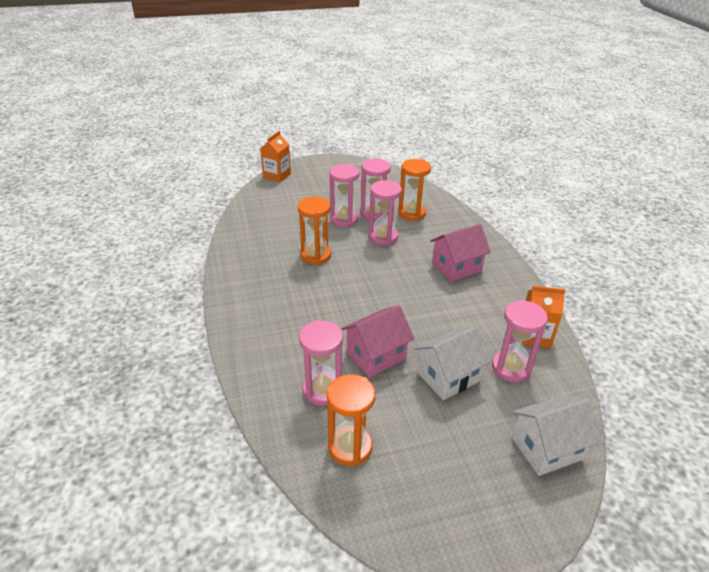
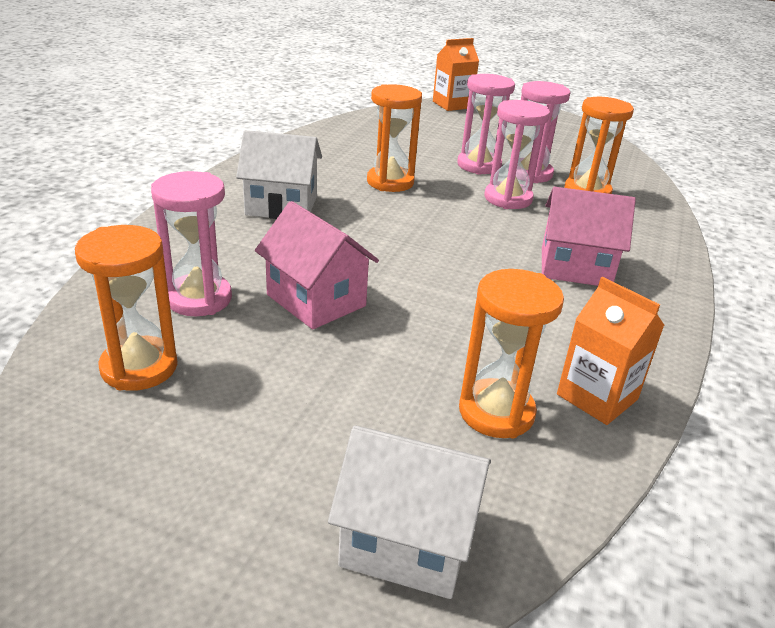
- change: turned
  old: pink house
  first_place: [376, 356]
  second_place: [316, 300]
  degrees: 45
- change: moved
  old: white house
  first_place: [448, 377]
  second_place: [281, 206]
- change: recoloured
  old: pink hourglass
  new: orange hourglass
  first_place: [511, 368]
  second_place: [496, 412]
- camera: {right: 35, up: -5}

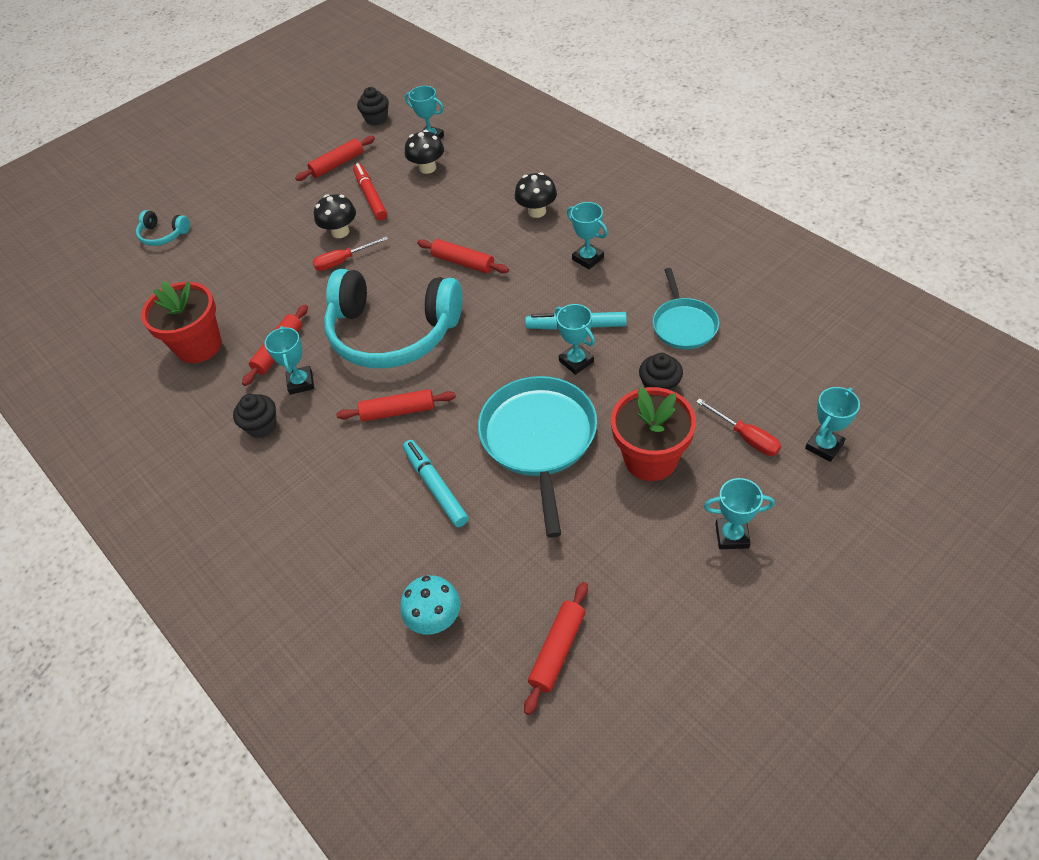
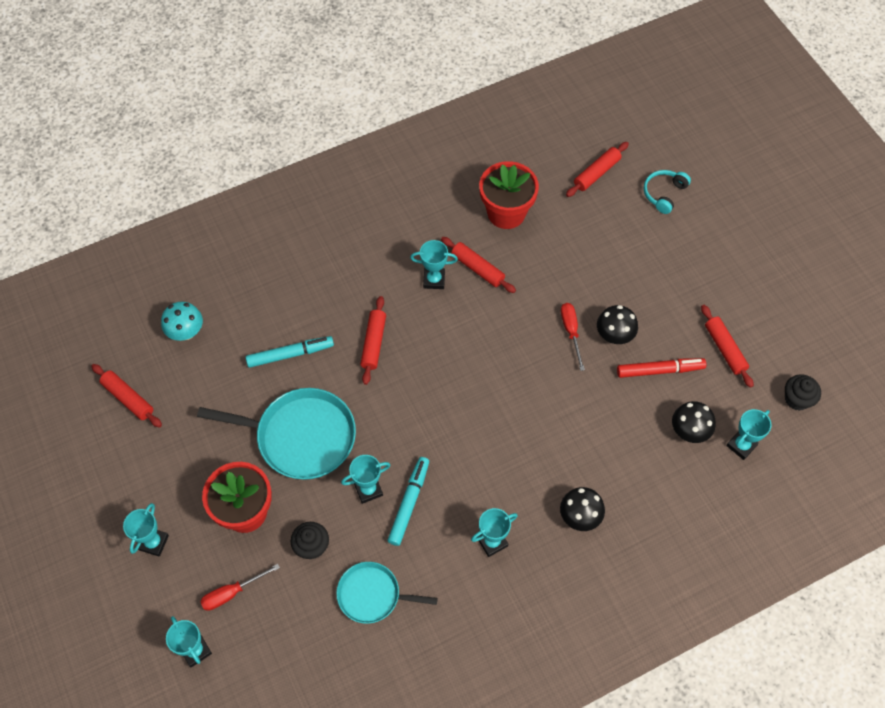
- change: removed
  old: black cupcake
  first_place: [262, 426]
- change: removed
  old: turquoise headphones
  first_place: [393, 332]
- change: moved
  old: red rolling pin
  first_place: [463, 262]
  second_place: [596, 173]
- camera: {right: 100, up: 10}

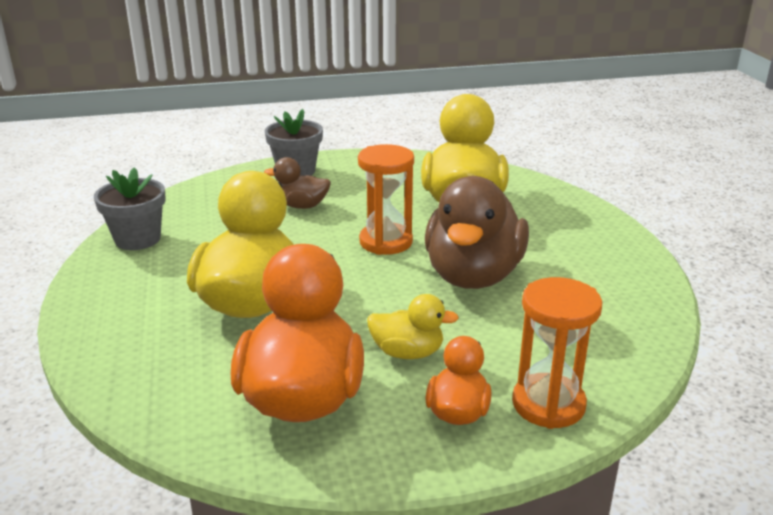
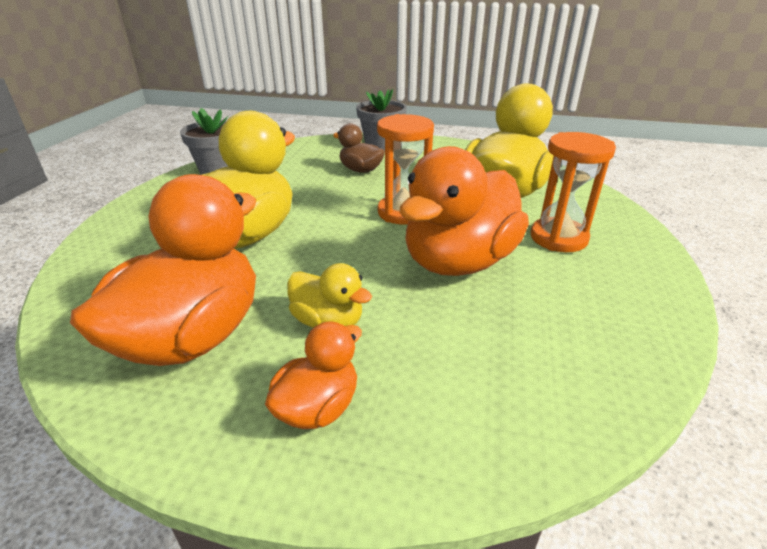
- change: recoloured
  old: brown duck
  new: orange duck
  first_place: [473, 276]
  second_place: [459, 262]
- change: moved
  old: orange hourglass
  first_place: [548, 404]
  second_place: [558, 238]
- camera: {right: 25, up: 5}

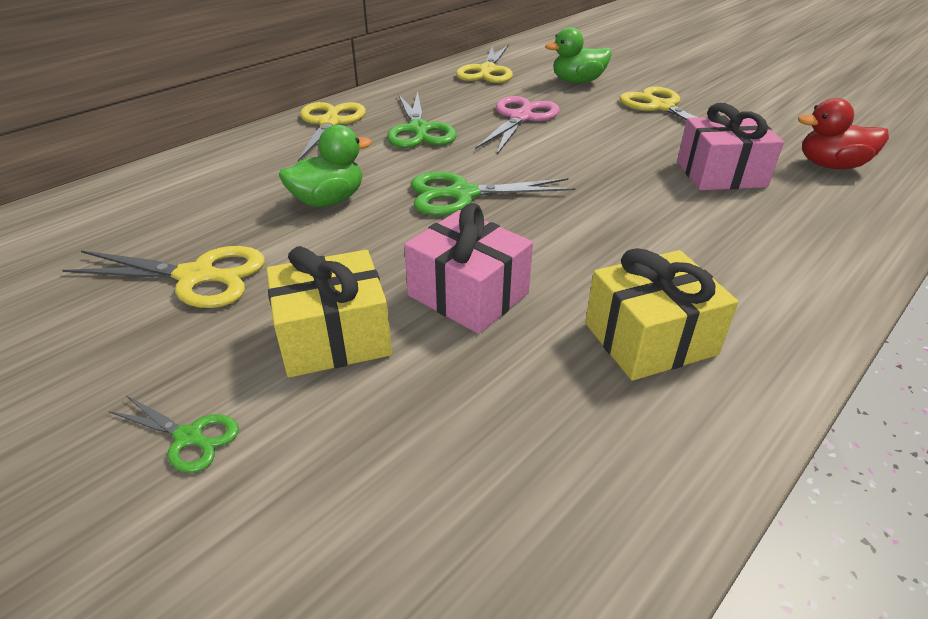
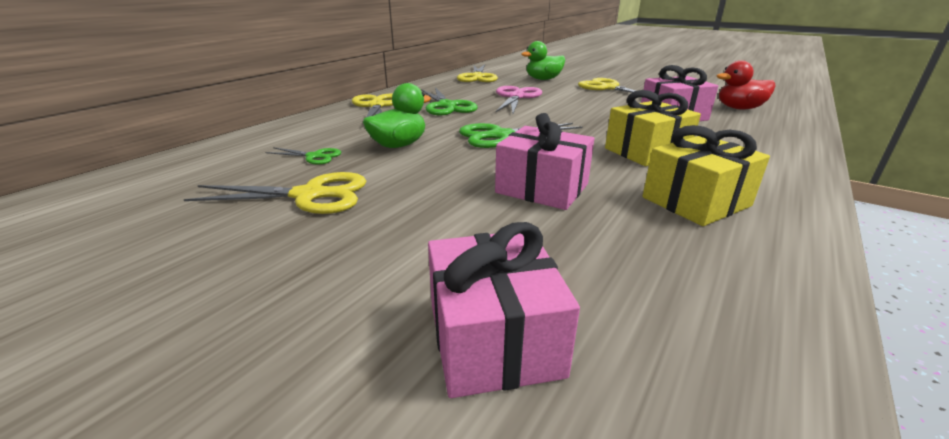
- change: moved
  old: green scissors
  first_place: [189, 437]
  second_place: [314, 156]
- change: moved
  old: yellow gift
  first_place: [334, 337]
  second_place: [646, 152]
- change: added
  new: pink gift
  second_place: [494, 338]
- camera: {right: -10, up: -10}

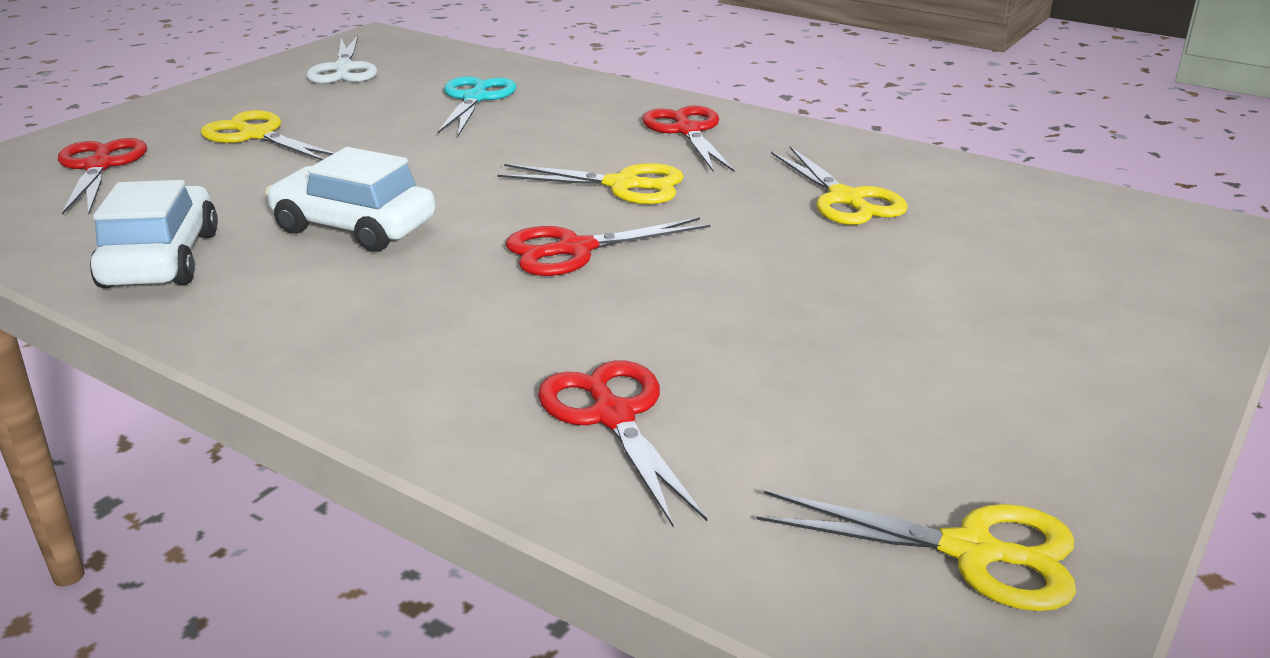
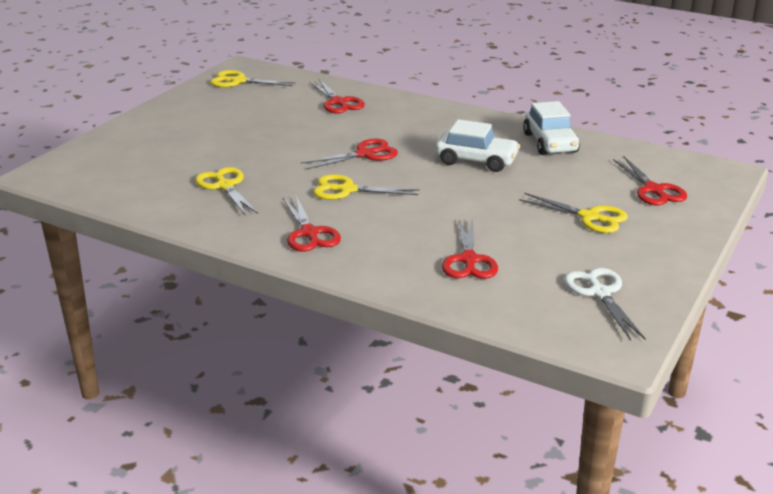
- change: recoloured
  old: turquoise scissors
  new: red scissors
  first_place: [475, 98]
  second_place: [469, 260]
- camera: {right: 175, up: 0}

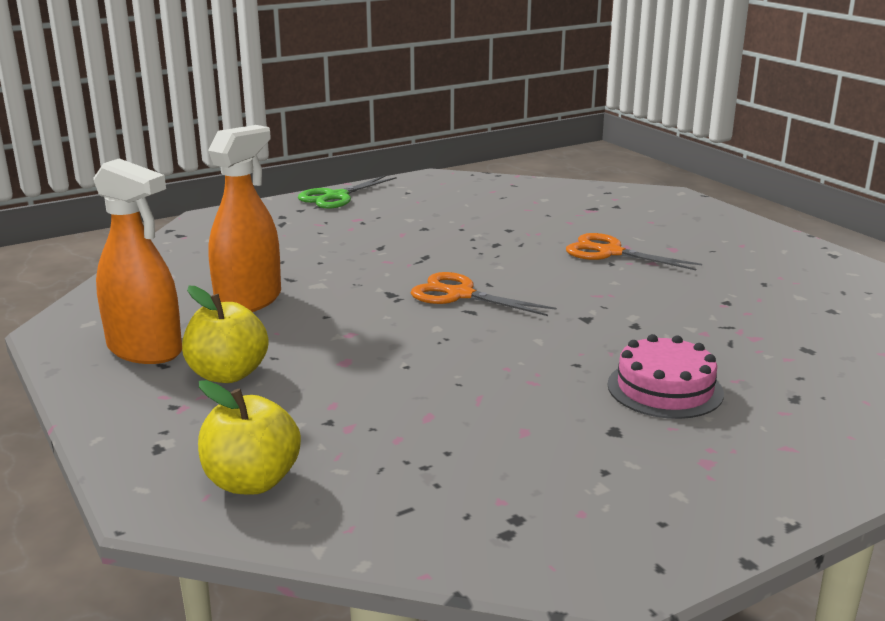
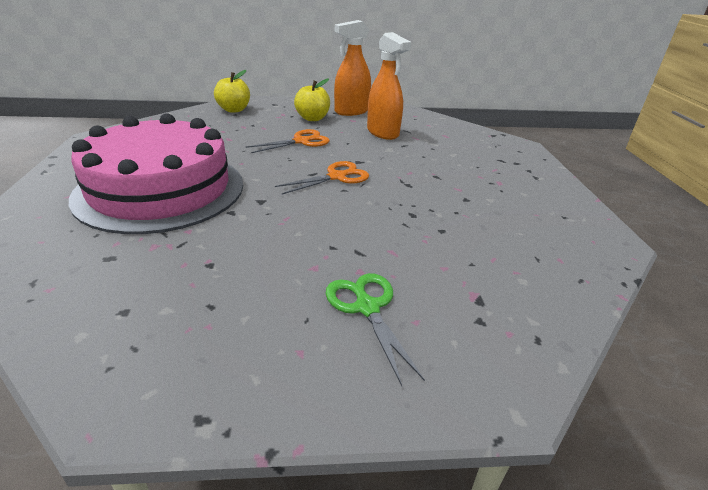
- change: moved
  old: green scissors
  first_place: [336, 196]
  second_place: [367, 308]
- change: moved
  old: orange scissors
  first_place: [610, 252]
  second_place: [301, 141]
- change: resized
  old: pink cake
  first_place: [665, 389]
  second_place: [160, 189]
  factor: 2.38
- camera: {right: 115, up: 10}

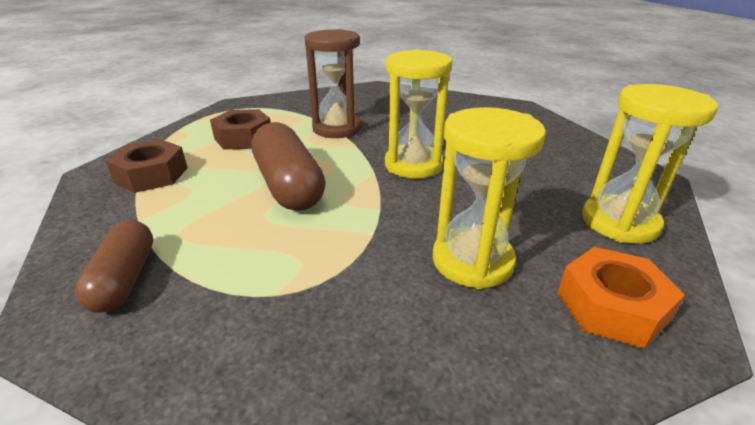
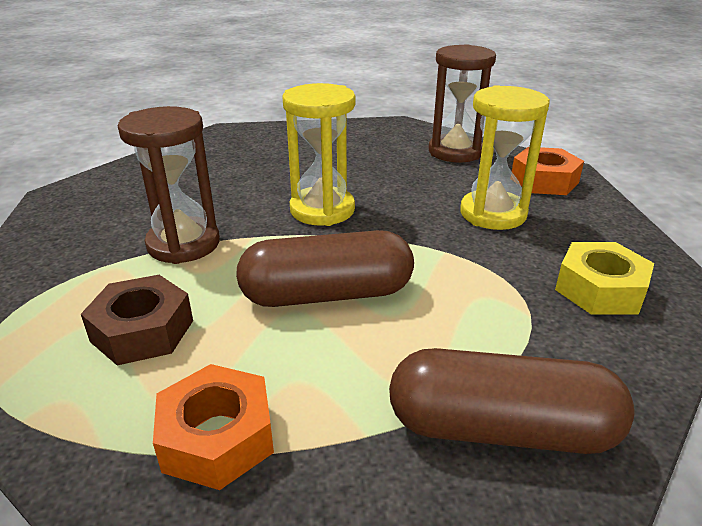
- change: resized
  old: brown capsule
  first_place: [124, 279]
  second_place: [501, 429]
  factor: 1.58
- change: recoloured
  old: brown nut
  new: orange nut
  first_place: [152, 175]
  second_place: [217, 437]
- change: recoloured
  old: yellow hourglass
  new: brown hourglass
  first_place: [619, 222]
  second_place: [455, 152]
- change: added
  new: yellow nut
  second_place: [600, 289]
- camera: {right: -75, up: 0}

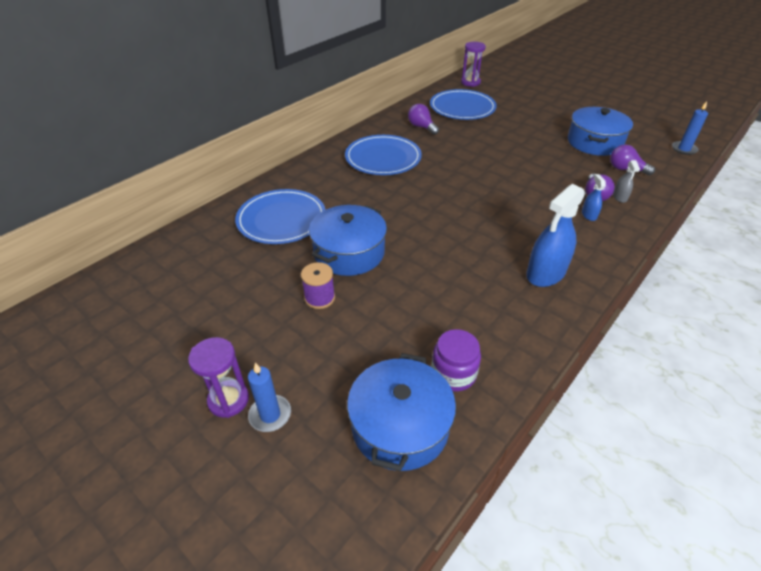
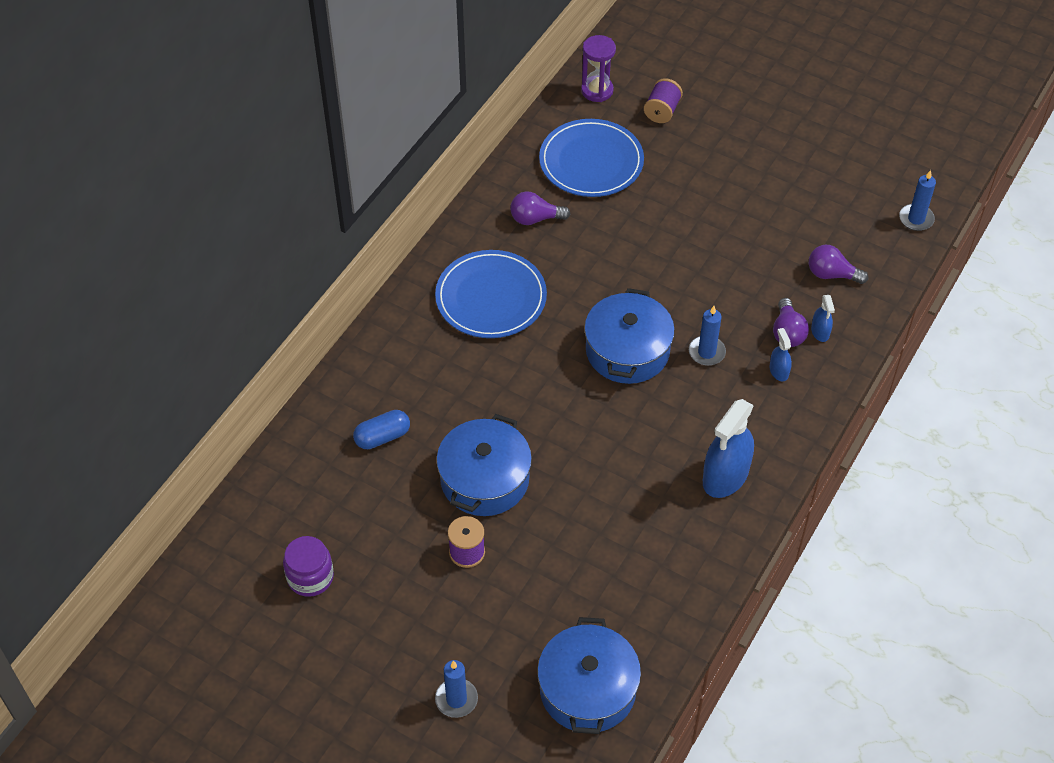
- change: removed
  old: purple hourglass
  first_place: [228, 400]
- change: replaced
  old: blue plate
  new: blue capsule
  first_place: [281, 219]
  second_place: [382, 437]
- change: turned
  old: purple light bulb
  first_place: [421, 127]
  second_place: [535, 219]
  degrees: -45
- change: moved
  old: purple jar
  first_place: [453, 374]
  second_place: [310, 577]
- change: moved
  old: blue pot
  first_place: [594, 142]
  second_place: [627, 351]
- change: recoloured
  old: grey spray bottle
  new: blue spray bottle
  first_place: [620, 197]
  second_place: [820, 332]
- change: added
  new: purple spool
  second_place: [662, 111]
- change: added
  new: blue candle
  second_place: [706, 352]
- camera: {right: -10, up: 10}

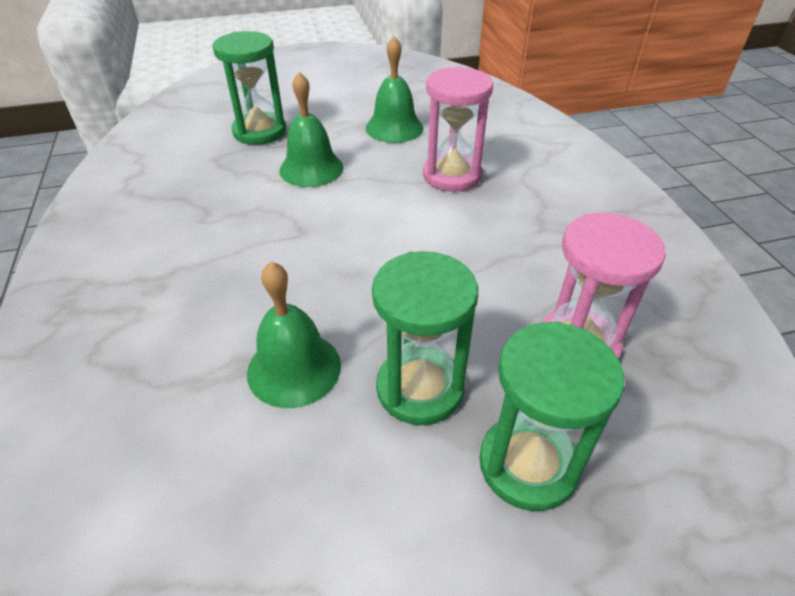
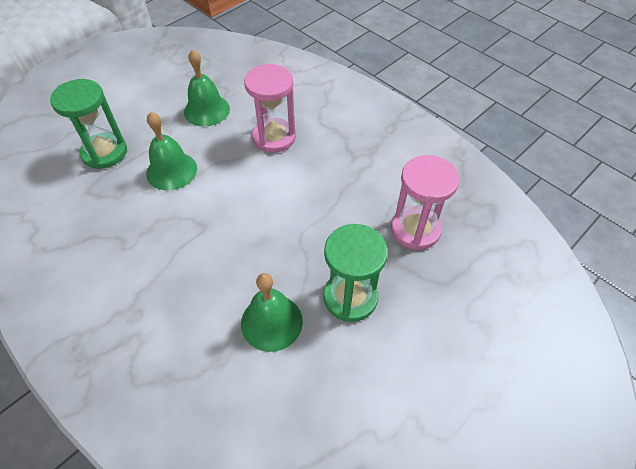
- change: removed
  old: green hourglass
  first_place: [528, 464]
- camera: {right: -30, up: 10}

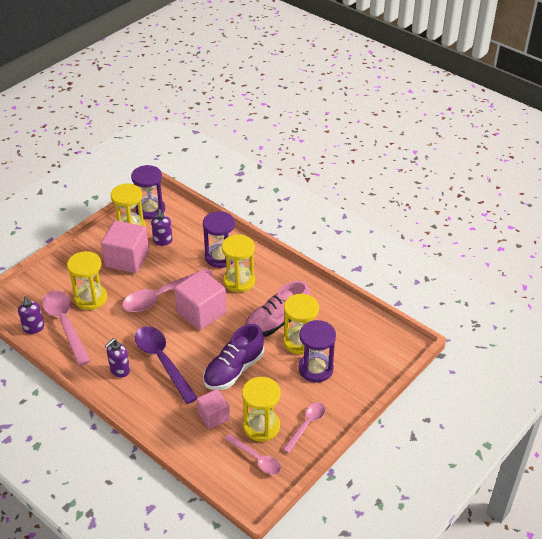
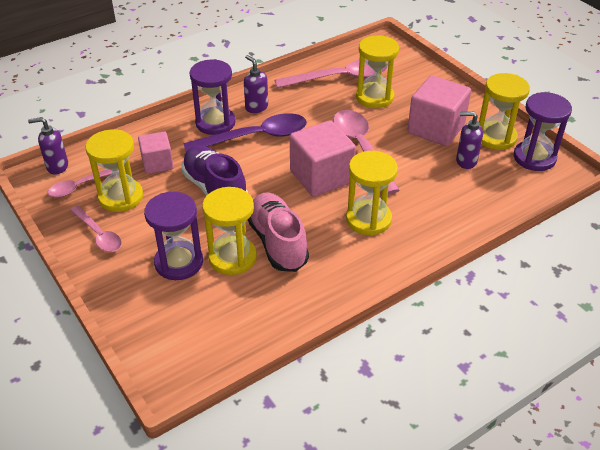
- change: moved
  old: purple soap dispenser
  first_place: [34, 328]
  second_place: [57, 167]
- change: moved
  old: purple hourglass
  first_place: [220, 257]
  second_place: [215, 123]
- camera: {right: 105, up: 0}

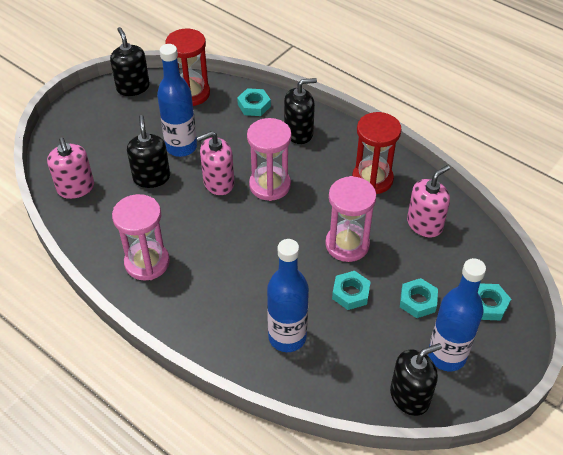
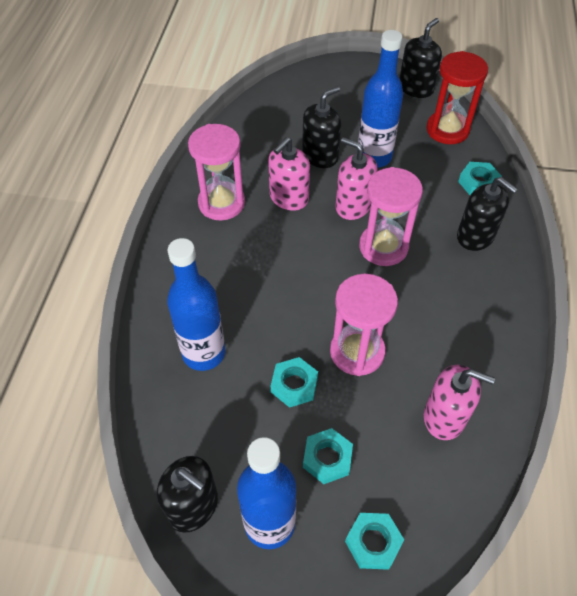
- change: moved
  old: pink soap dispenser
  first_place: [76, 188]
  second_place: [289, 198]
- change: removed
  old: red hourglass
  first_place: [372, 179]
- camera: {right: 60, up: 5}

